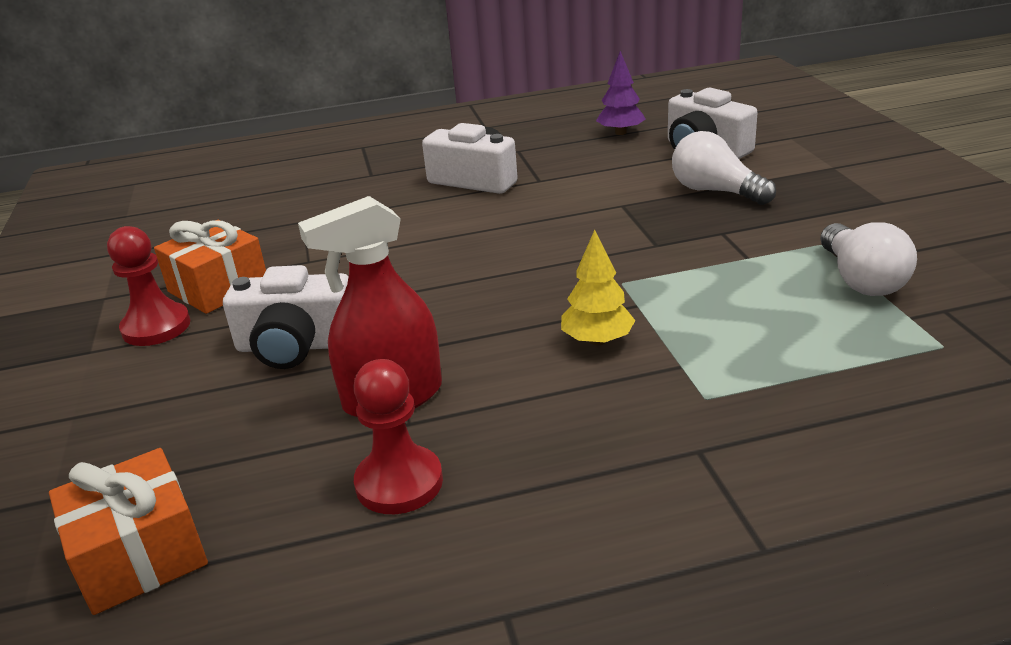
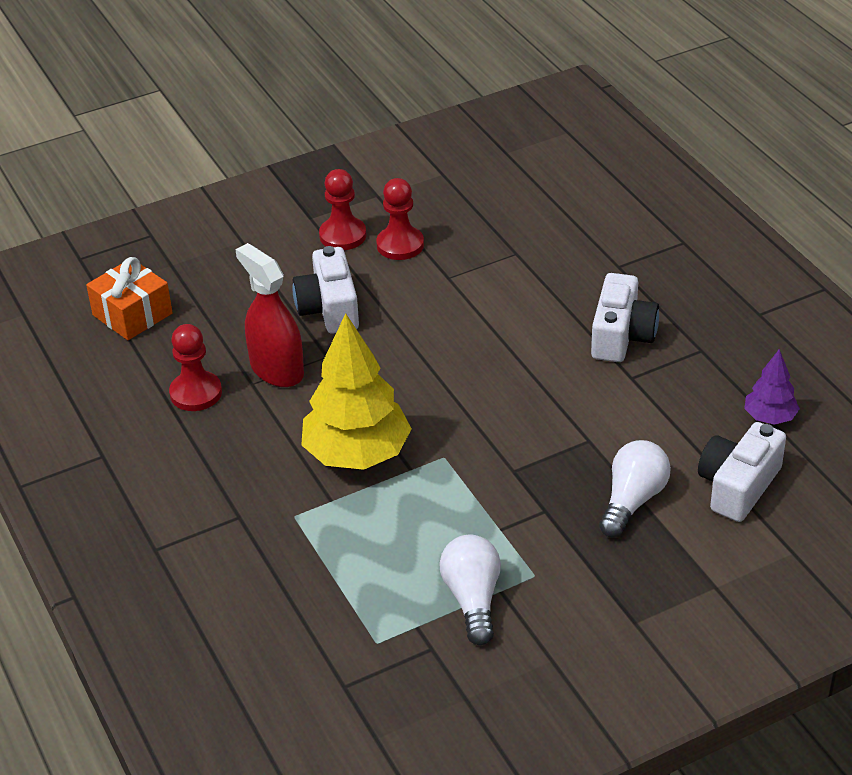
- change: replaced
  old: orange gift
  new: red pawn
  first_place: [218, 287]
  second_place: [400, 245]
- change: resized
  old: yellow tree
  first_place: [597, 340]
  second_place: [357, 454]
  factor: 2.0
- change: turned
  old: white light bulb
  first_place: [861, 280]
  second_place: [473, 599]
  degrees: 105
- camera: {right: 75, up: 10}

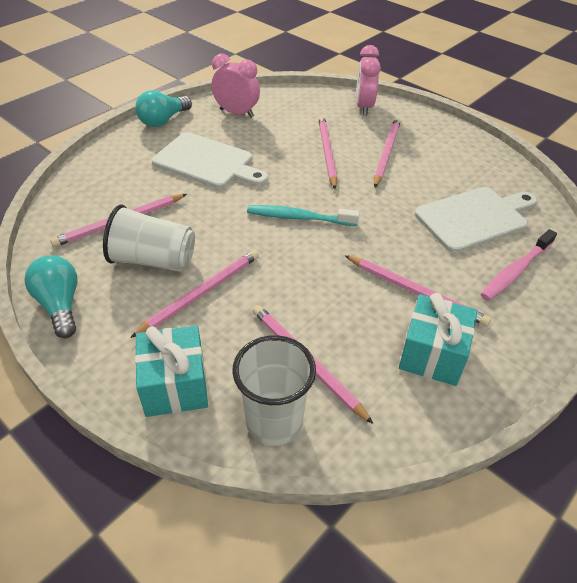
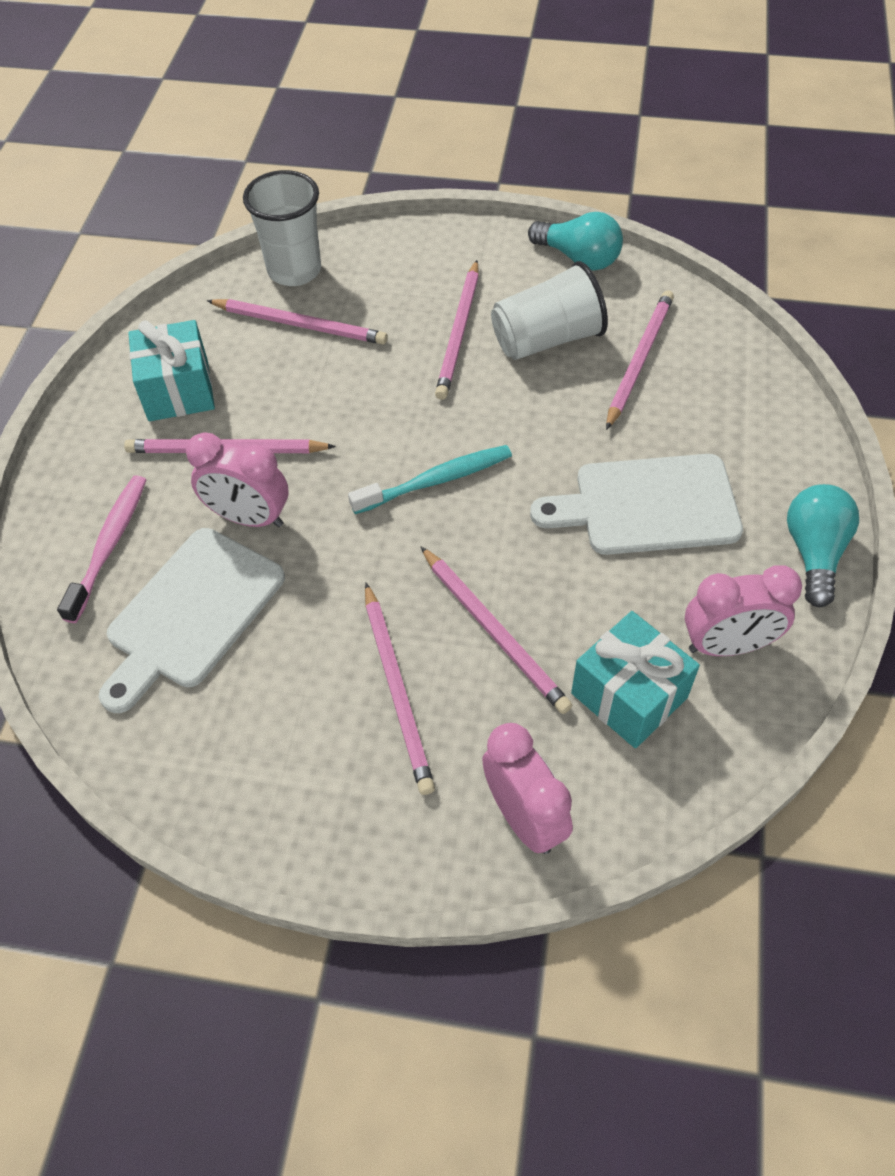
- change: moved
  old: turquoise gift
  first_place: [175, 385]
  second_place: [629, 695]
- change: added
  new: pink clock
  second_place: [249, 517]
- camera: {right: 150, up: 10}

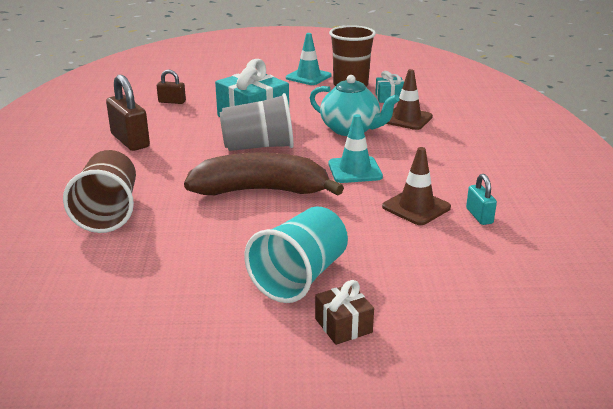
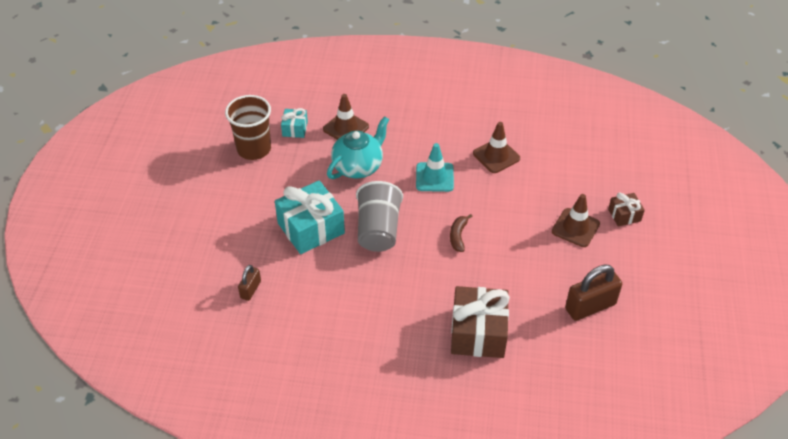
- change: replaced
  old: brown cup
  new: brown gift
  first_place: [108, 212]
  second_place: [478, 332]
- change: moved
  old: brown padlock
  first_place: [130, 141]
  second_place: [590, 306]
- change: resized
  old: brown banana
  first_place: [261, 191]
  second_place: [458, 236]
  factor: 0.41
- change: replaced
  old: turquoise cup
  new: brown traffic cone
  first_place: [300, 277]
  second_place: [575, 228]
- change: removed
  old: turquoise traffic cone
  first_place: [308, 77]
- change: removed
  old: turquoise padlock
  first_place: [479, 216]
- camera: {right: -80, up: 20}

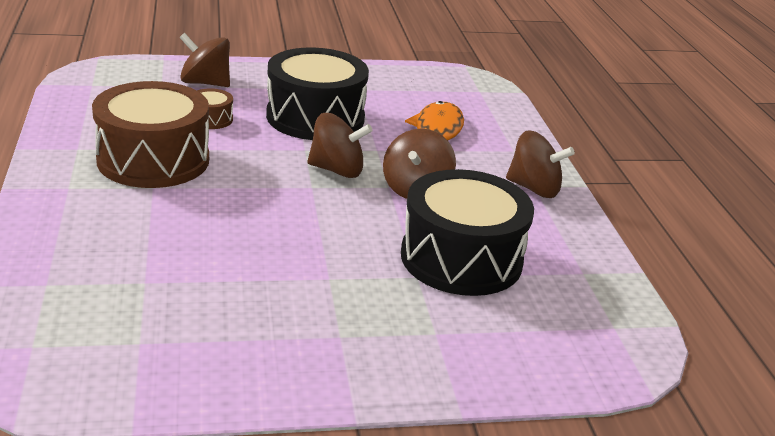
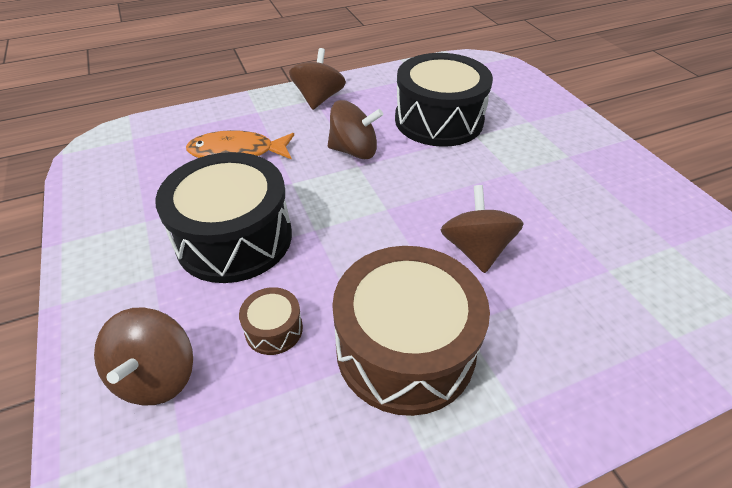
- change: moved
  old: brown spinning top
  first_place: [337, 170]
  second_place: [476, 249]
- camera: {right: -100, up: 15}

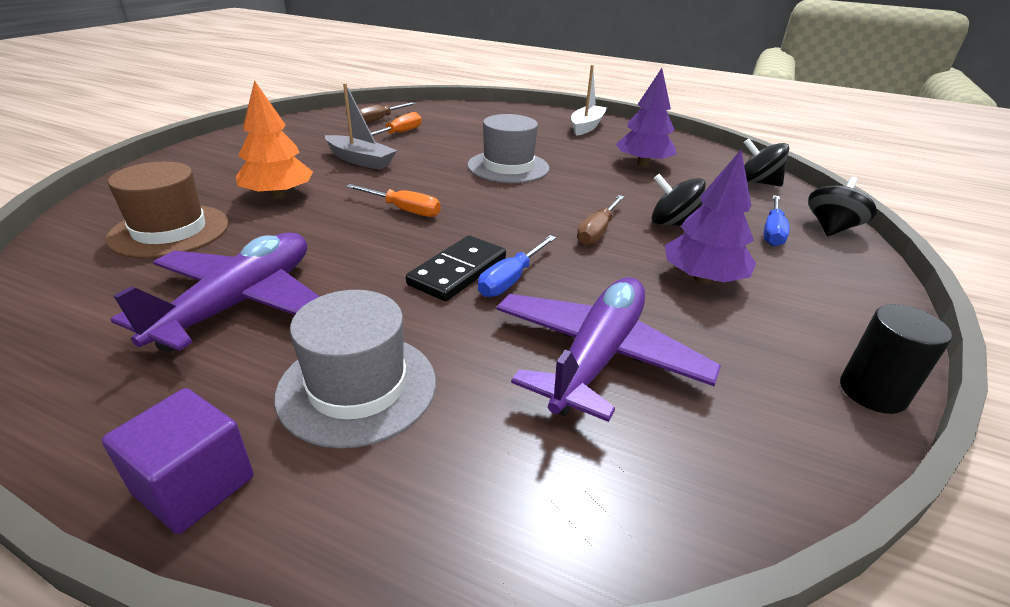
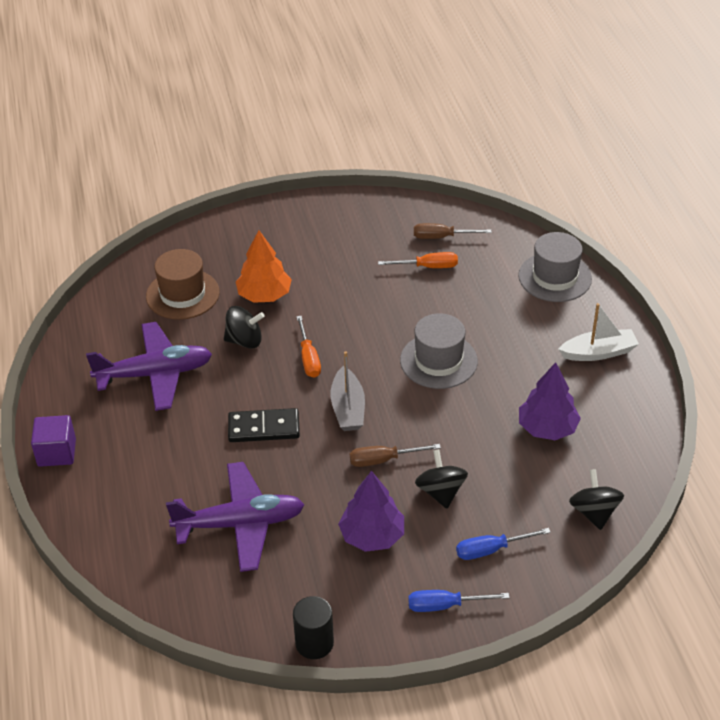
- change: moved
  old: grey hat
  first_place: [357, 387]
  second_place: [555, 277]
- change: moved
  old: grey boat
  first_place: [360, 160]
  second_place: [348, 408]
- change: moved
  old: blue screwdriver
  first_place: [511, 279]
  second_place: [445, 605]
- change: moved
  old: black spinning top
  first_place: [831, 228]
  second_place: [244, 341]
- camera: {right: 55, up: 10}

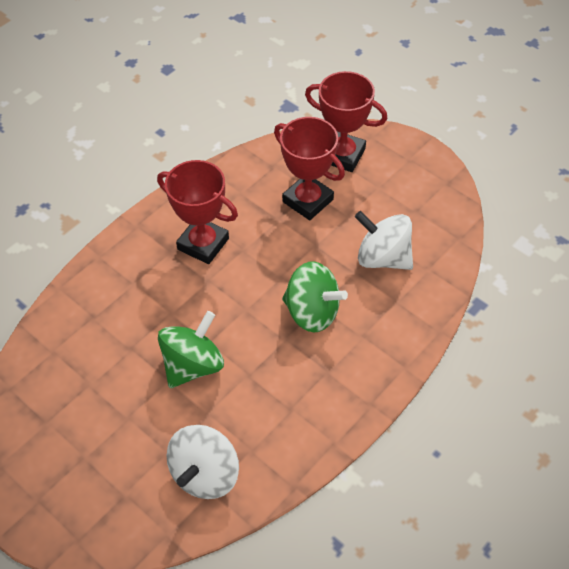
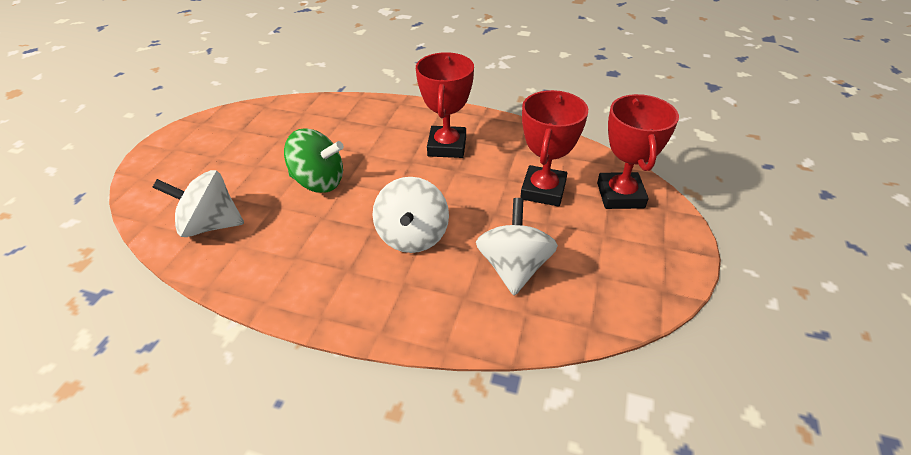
- change: recoloured
  old: green spinning top
  new: white spinning top
  first_place: [312, 312]
  second_place: [413, 236]
- camera: {right: 65, up: -10}

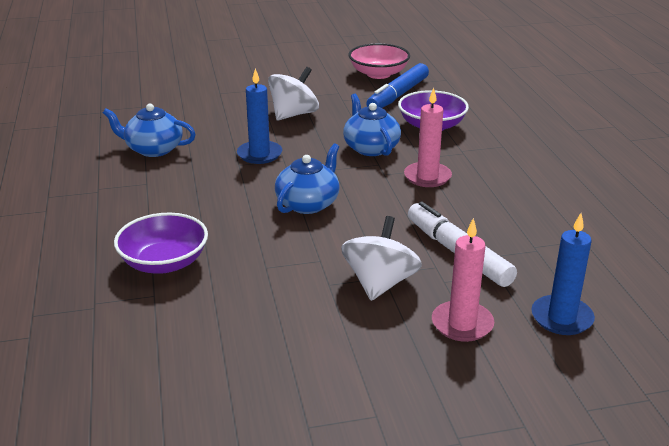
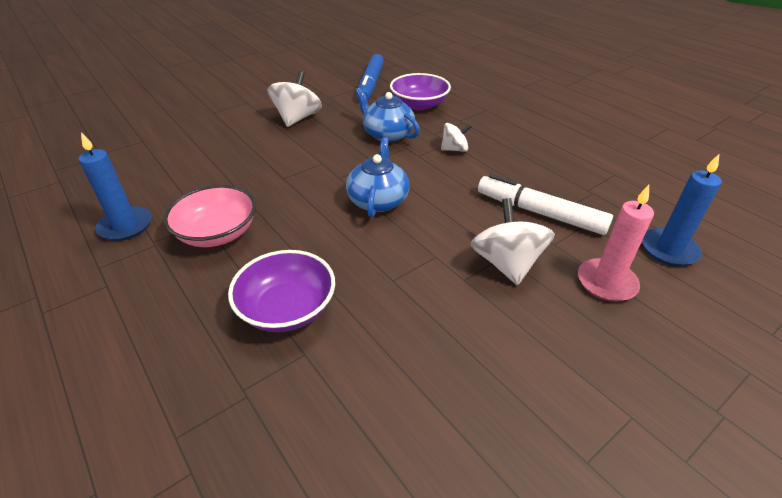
- change: removed
  old: blue teapot
  first_place: [153, 149]
- change: moved
  old: blue candle
  first_place: [259, 154]
  second_place: [126, 226]
- change: moved
  old: pink bowl
  first_place: [378, 74]
  second_place: [217, 233]
- change: replaced
  old: pink candle
  new: white spinning top
  first_place: [427, 177]
  second_place: [454, 149]
- camera: {right: -25, up: 10}

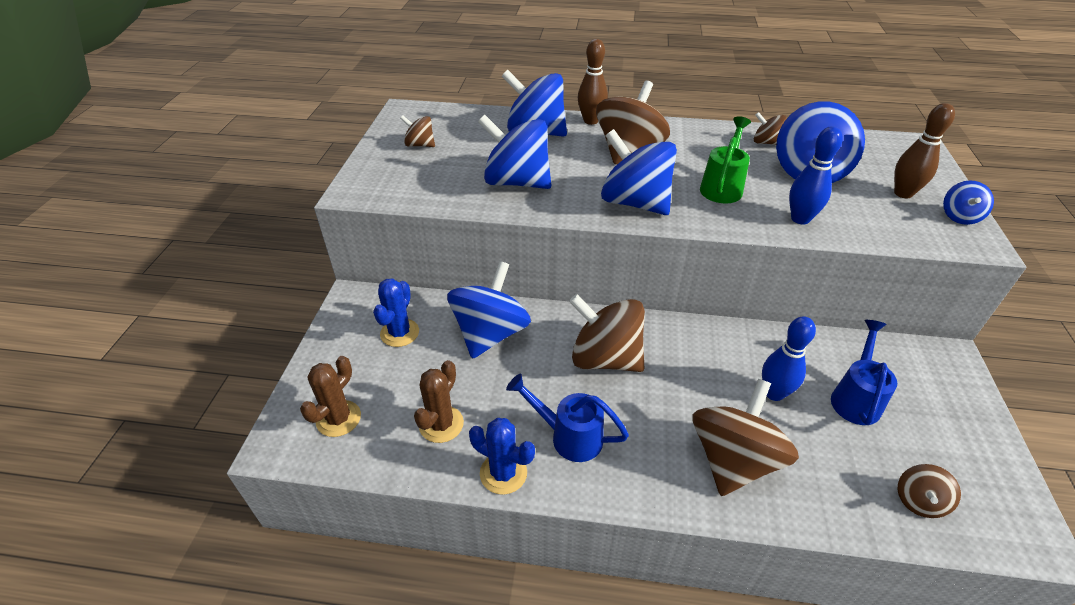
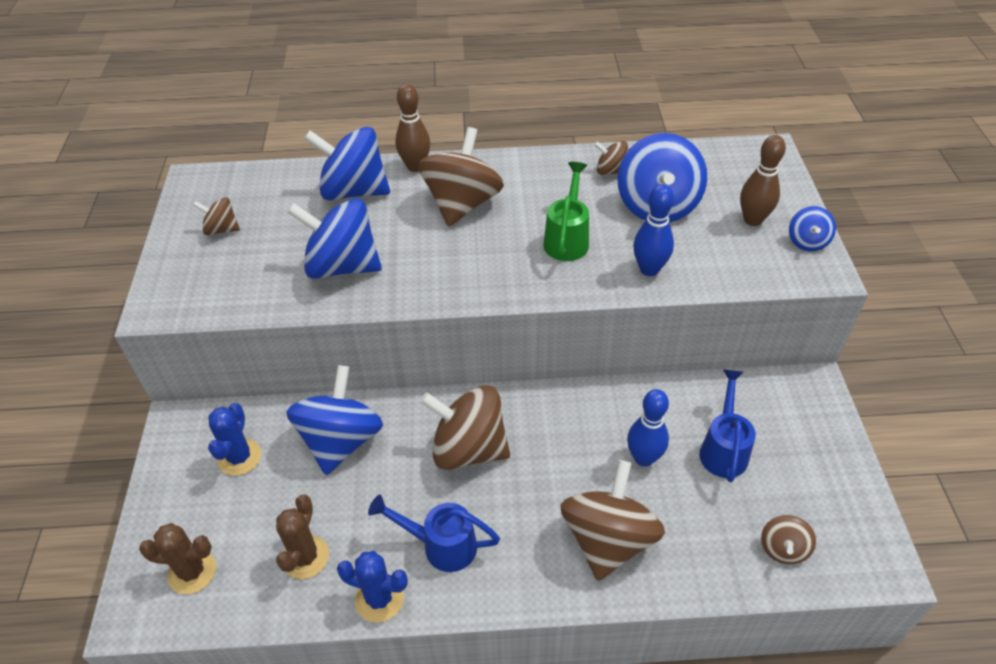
- change: turned
  old: brown cactus
  first_place: [338, 418]
  second_place: [192, 572]
  degrees: 75
- change: removed
  old: blue spinning top
  first_place: [634, 202]
- camera: {right: -10, up: 5}

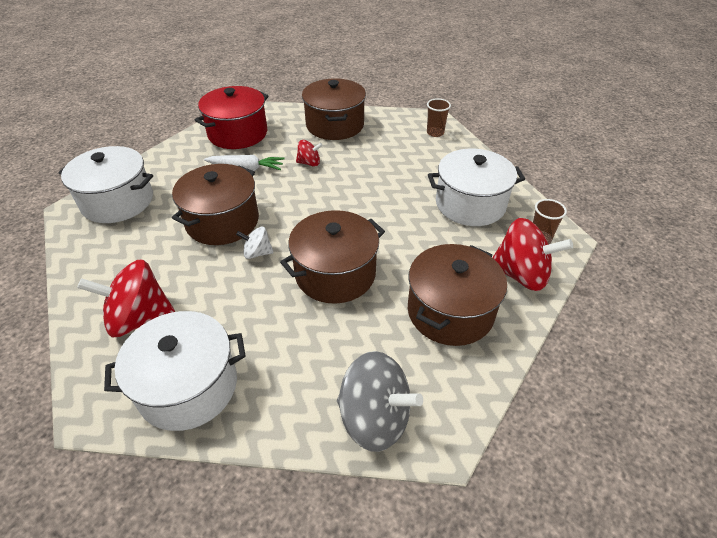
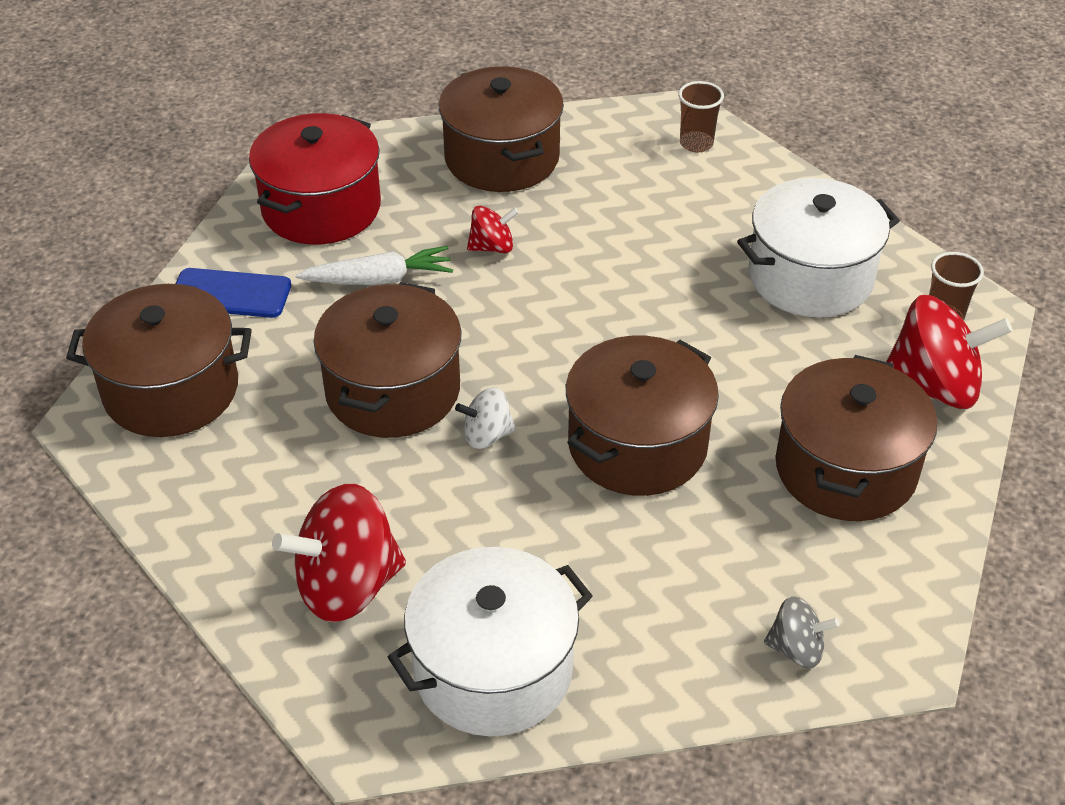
- change: recoloured
  old: white pot
  new: brown pot
  first_place: [117, 201]
  second_place: [171, 390]
- change: resized
  old: grey spinning top
  first_place: [375, 418]
  second_place: [796, 649]
  factor: 0.52
- change: added
  new: blue phone
  second_place: [230, 294]
- camera: {right: -15, up: 0}

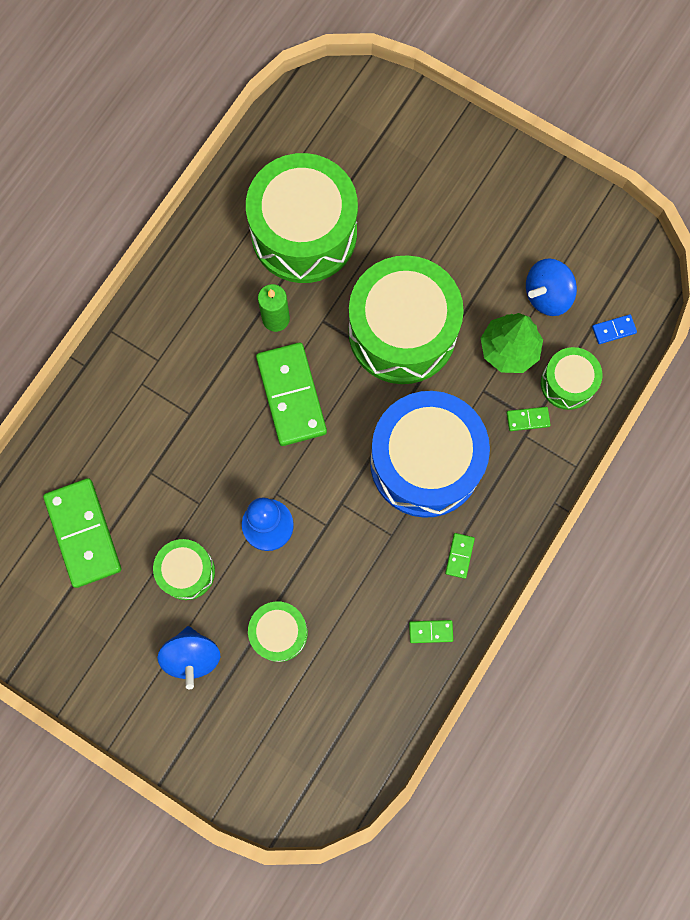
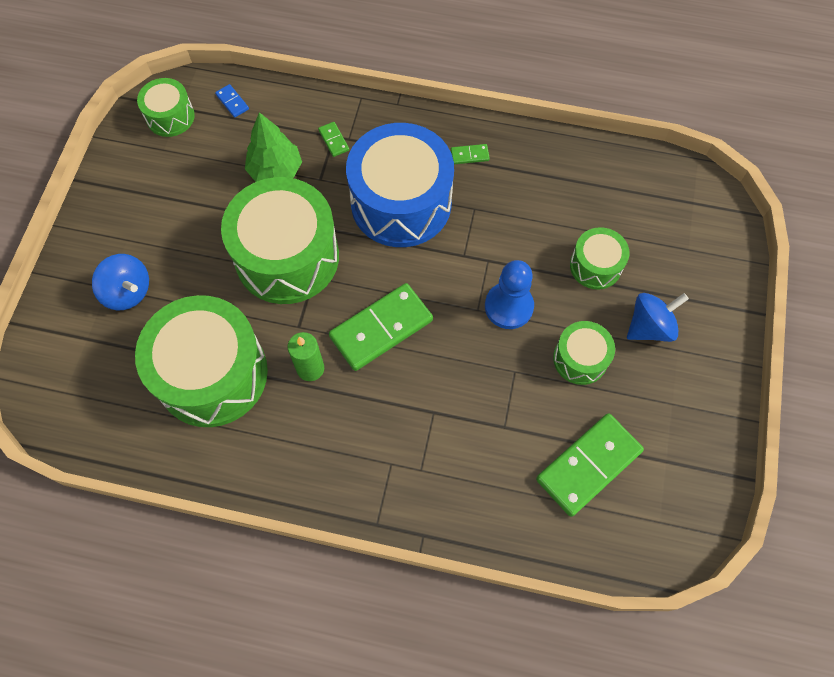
- change: removed
  old: green domino
  first_place: [430, 631]
- change: moved
  old: blue spinning top
  first_place: [547, 295]
  second_place: [128, 292]
- change: moved
  old: green drum
  first_place: [567, 383]
  second_place: [170, 117]
- camera: {right: -110, up: -10}

